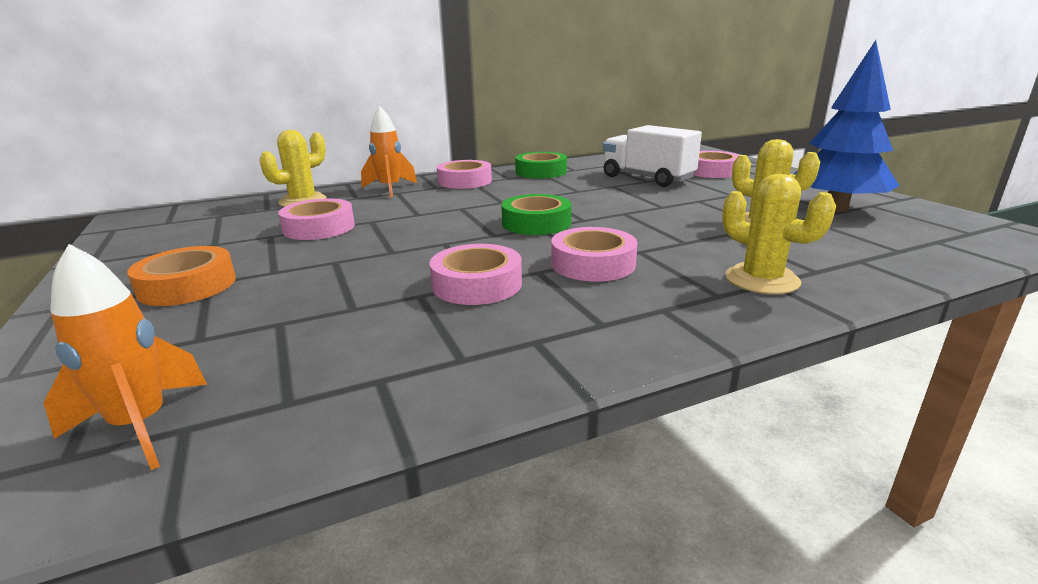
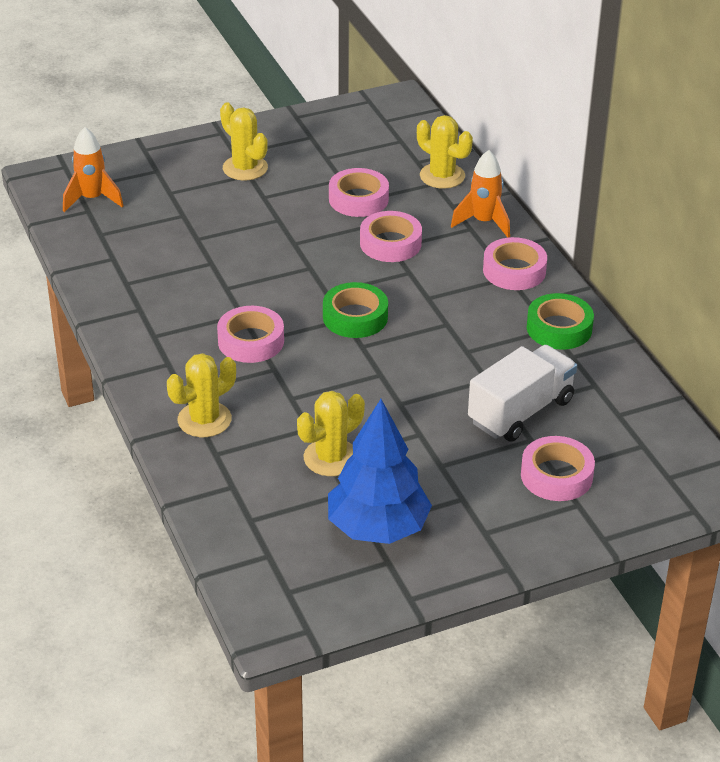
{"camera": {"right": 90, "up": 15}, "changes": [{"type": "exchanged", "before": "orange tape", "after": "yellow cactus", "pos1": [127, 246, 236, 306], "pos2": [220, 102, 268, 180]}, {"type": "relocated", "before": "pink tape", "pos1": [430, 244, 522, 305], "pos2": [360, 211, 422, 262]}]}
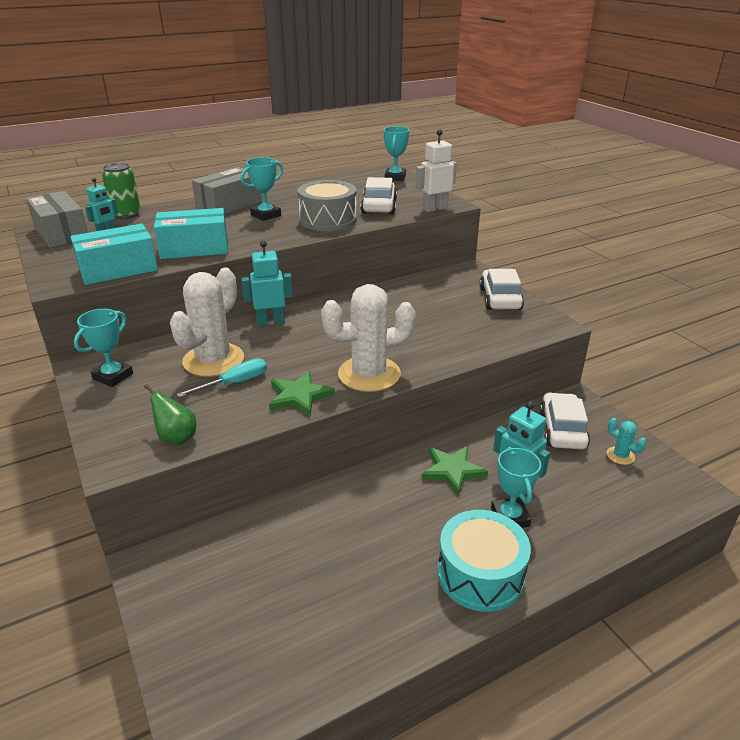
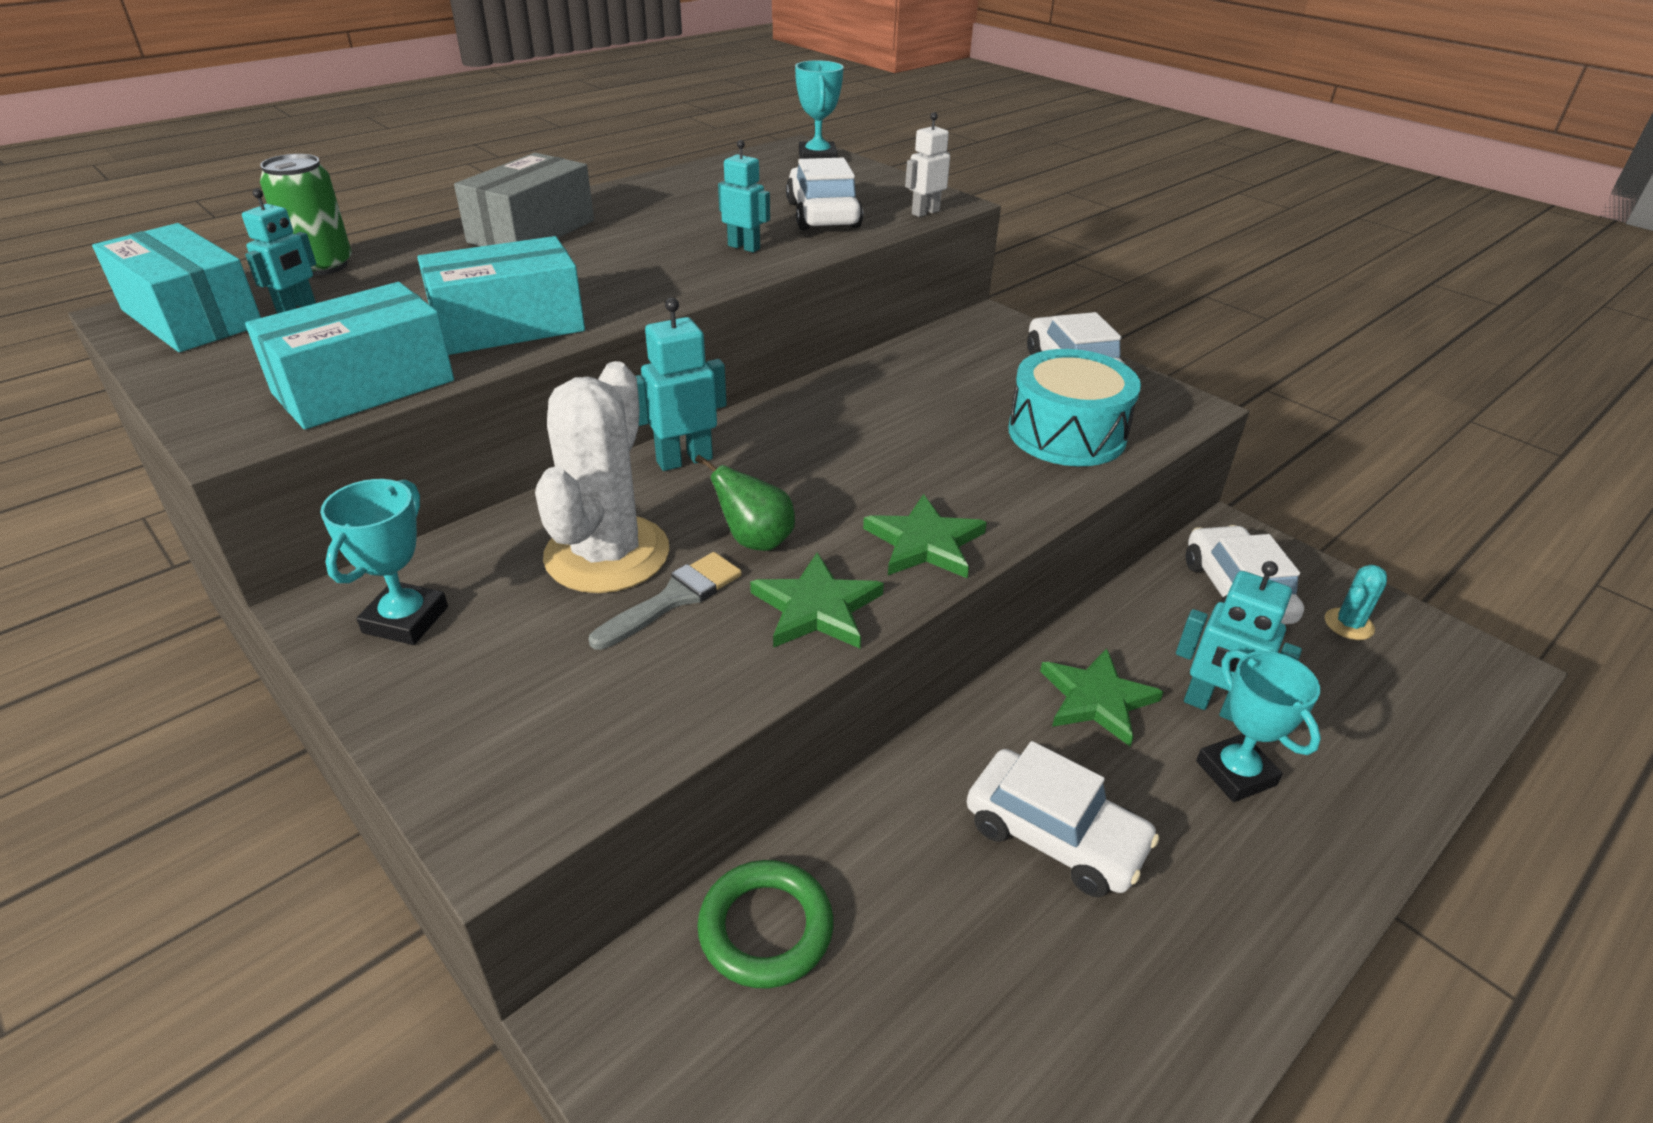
{"camera": {"right": -15, "up": 5}, "changes": [{"type": "colour", "before": "grey box", "after": "turquoise box", "pos1": [26, 191, 88, 248], "pos2": [92, 223, 261, 352]}, {"type": "exchanged", "before": "turquoise screwdriver", "after": "grey brush", "pos1": [177, 358, 267, 398], "pos2": [589, 552, 742, 650]}, {"type": "relocated", "before": "green pear", "pos1": [144, 384, 197, 445], "pos2": [695, 455, 795, 551]}, {"type": "appeared", "after": "green ring", "pos2": [697, 860, 834, 988]}, {"type": "exchanged", "before": "grey drum", "after": "turquoise robot", "pos1": [298, 180, 357, 231], "pos2": [718, 140, 770, 252]}, {"type": "exchanged", "before": "white cactus", "after": "green star", "pos1": [321, 284, 416, 392], "pos2": [863, 494, 987, 578]}, {"type": "size", "before": "white robot", "pos1": [416, 129, 457, 212], "pos2": [905, 112, 950, 217], "scale": 0.66}, {"type": "appeared", "after": "white car", "pos2": [967, 741, 1159, 897]}, {"type": "relocated", "before": "turquoise drum", "pos1": [437, 510, 531, 612], "pos2": [1009, 349, 1141, 466]}, {"type": "spun", "before": "turquoise cactus", "pos1": [607, 418, 647, 465], "pos2": [1325, 565, 1387, 640], "turn": -75}, {"type": "missing", "before": "turquoise trophy", "pos1": [240, 157, 283, 221]}]}
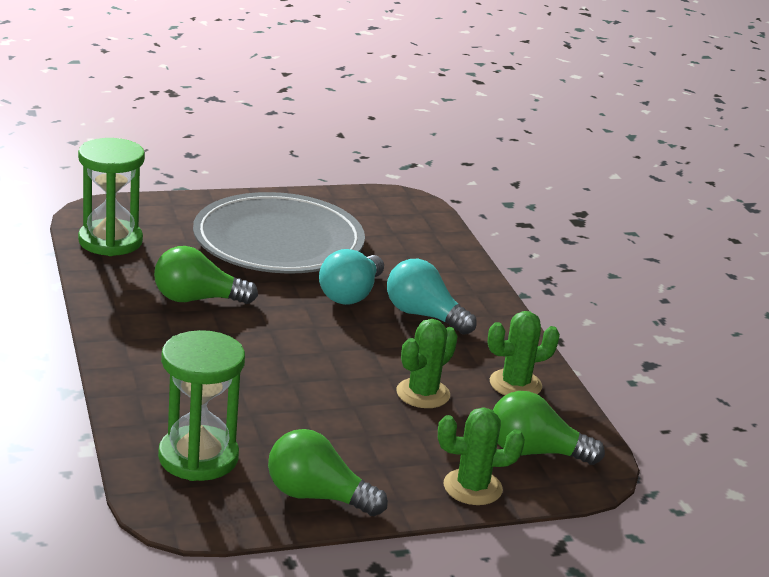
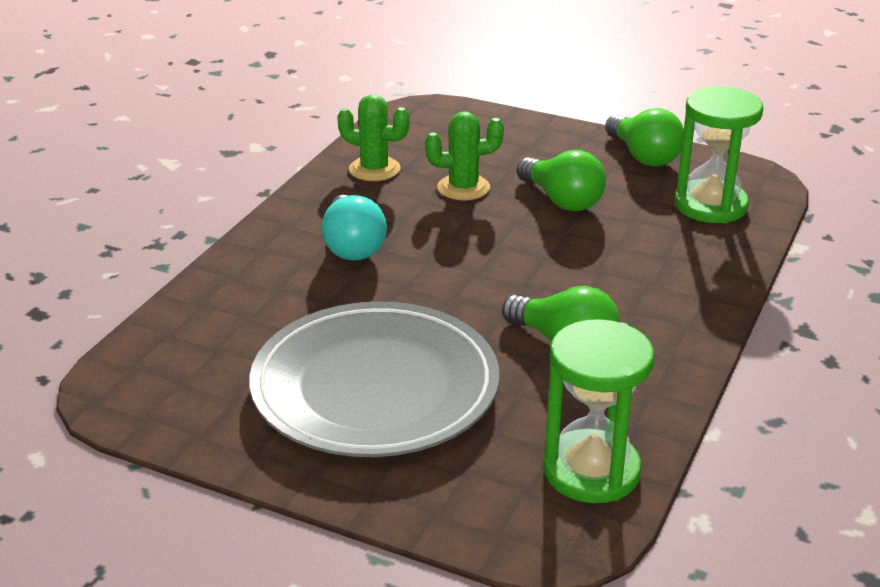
{"camera": {"right": -135, "up": 5}, "changes": [{"type": "relocated", "before": "green light bulb", "pos1": [493, 391, 605, 465], "pos2": [517, 150, 606, 211]}, {"type": "missing", "before": "turquoise light bulb", "pos1": [319, 249, 384, 305]}, {"type": "missing", "before": "green cactus", "pos1": [438, 407, 525, 505]}]}
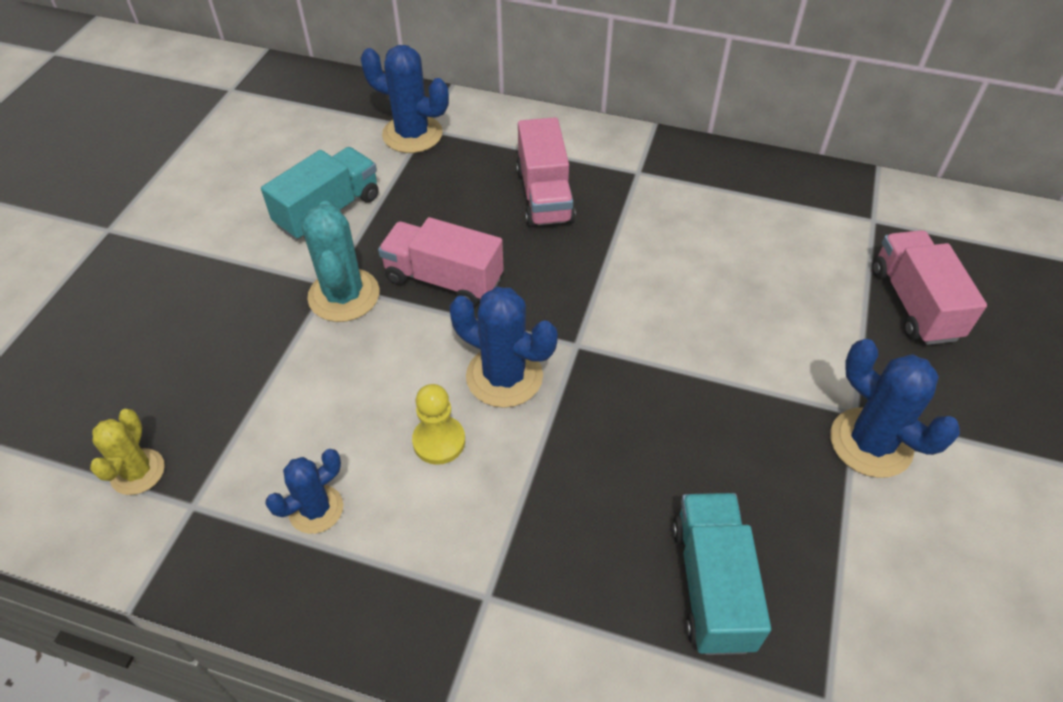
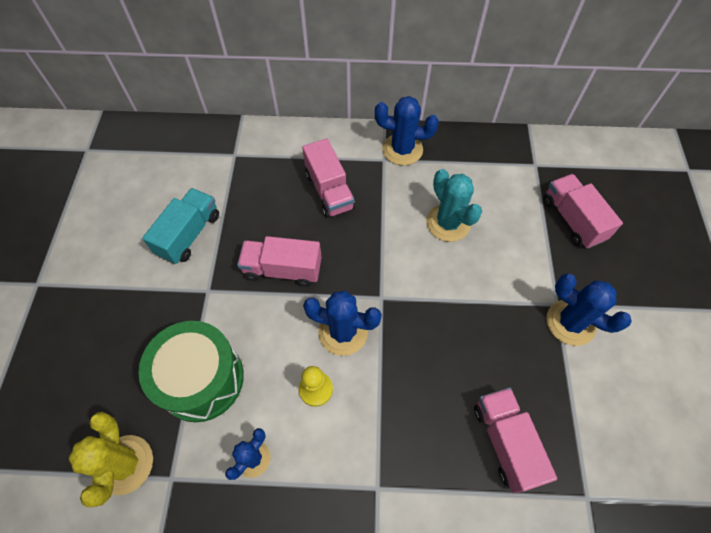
{"camera": {"right": -15, "up": 10}, "changes": [{"type": "size", "before": "yellow cactus", "pos1": [90, 409, 165, 495], "pos2": [69, 412, 153, 507], "scale": 1.58}, {"type": "appeared", "after": "green drum", "pos2": [139, 321, 244, 422]}, {"type": "relocated", "before": "blue cactus", "pos1": [361, 45, 449, 153], "pos2": [375, 96, 439, 165]}, {"type": "relocated", "before": "turquoise cactus", "pos1": [302, 201, 380, 322], "pos2": [426, 169, 482, 242]}, {"type": "colour", "before": "turquoise truck", "after": "pink truck", "pos1": [672, 493, 771, 655], "pos2": [474, 388, 557, 493]}]}
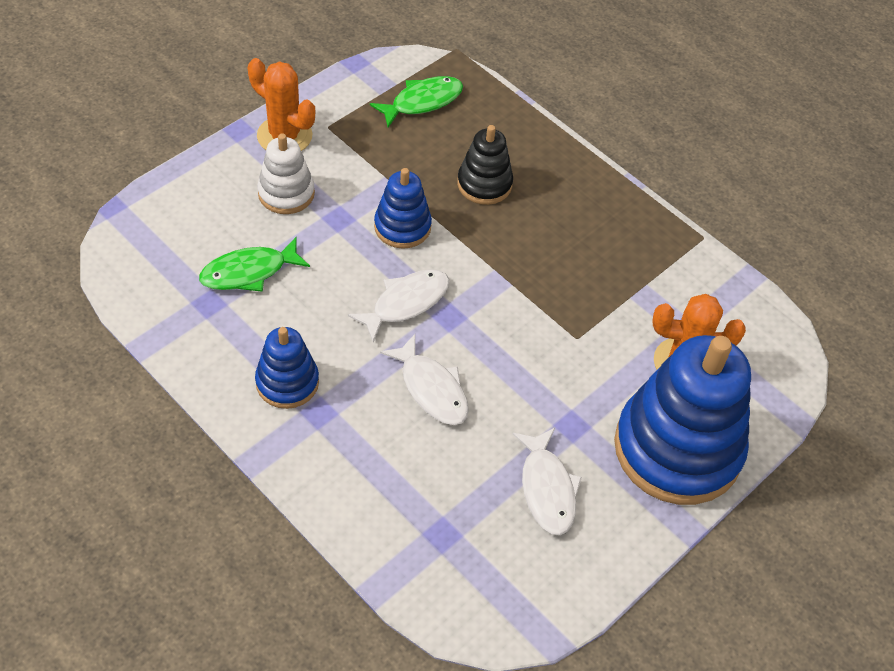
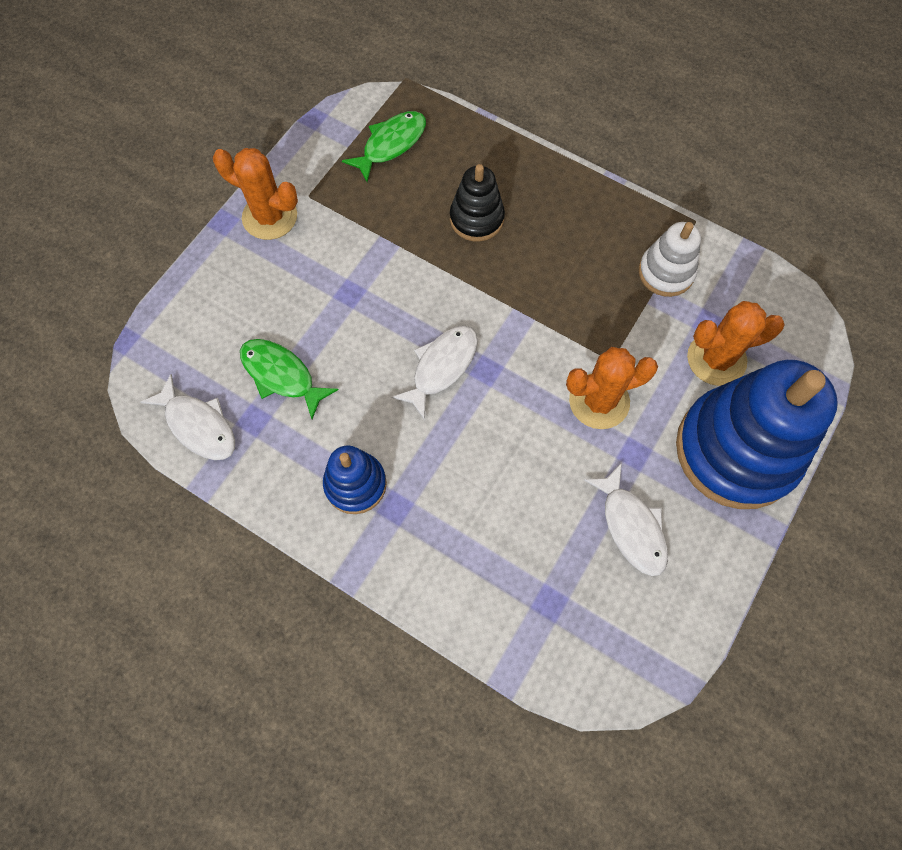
{"camera": {"right": -10, "up": 15}, "changes": [{"type": "relocated", "before": "white fish", "pos1": [380, 334, 469, 425], "pos2": [141, 374, 235, 460]}, {"type": "spun", "before": "green fish", "pos1": [199, 237, 310, 292], "pos2": [240, 339, 339, 419], "turn": 75}, {"type": "appeared", "after": "orange cactus", "pos2": [566, 347, 658, 429]}, {"type": "relocated", "before": "white stacking toy", "pos1": [257, 133, 315, 214], "pos2": [639, 222, 701, 297]}, {"type": "missing", "before": "blue stacking toy", "pos1": [374, 168, 432, 249]}]}
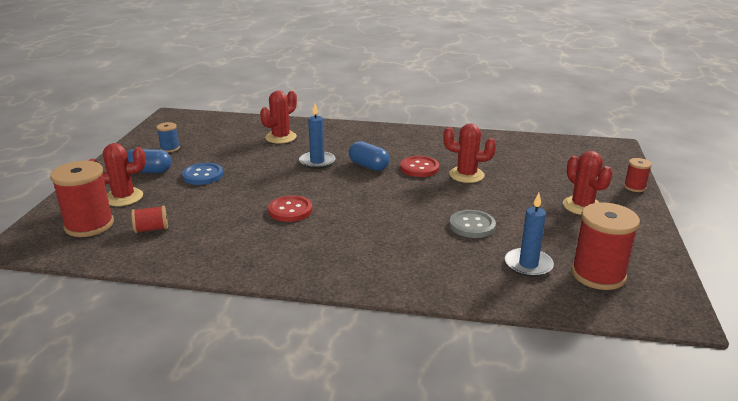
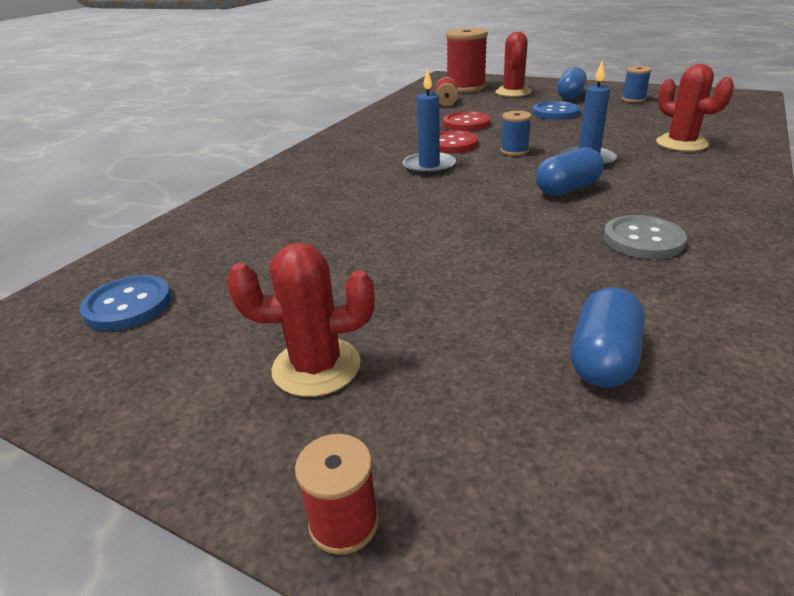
{"camera": {"right": 110, "up": 5}, "changes": [{"type": "exchanged", "before": "red spool", "after": "blue button", "pos1": [571, 202, 640, 290], "pos2": [80, 275, 172, 331]}, {"type": "relocated", "before": "blue candle", "pos1": [505, 193, 554, 277], "pos2": [403, 69, 456, 175]}, {"type": "relocated", "before": "red button", "pos1": [400, 156, 439, 177], "pos2": [443, 111, 490, 131]}, {"type": "appeared", "after": "blue spool", "pos2": [501, 111, 532, 156]}, {"type": "appeared", "after": "blue capsule", "pos2": [571, 287, 645, 388]}, {"type": "relocated", "before": "grey button", "pos1": [449, 210, 496, 238], "pos2": [603, 215, 687, 259]}, {"type": "missing", "before": "red cactus", "pos1": [443, 123, 496, 183]}]}
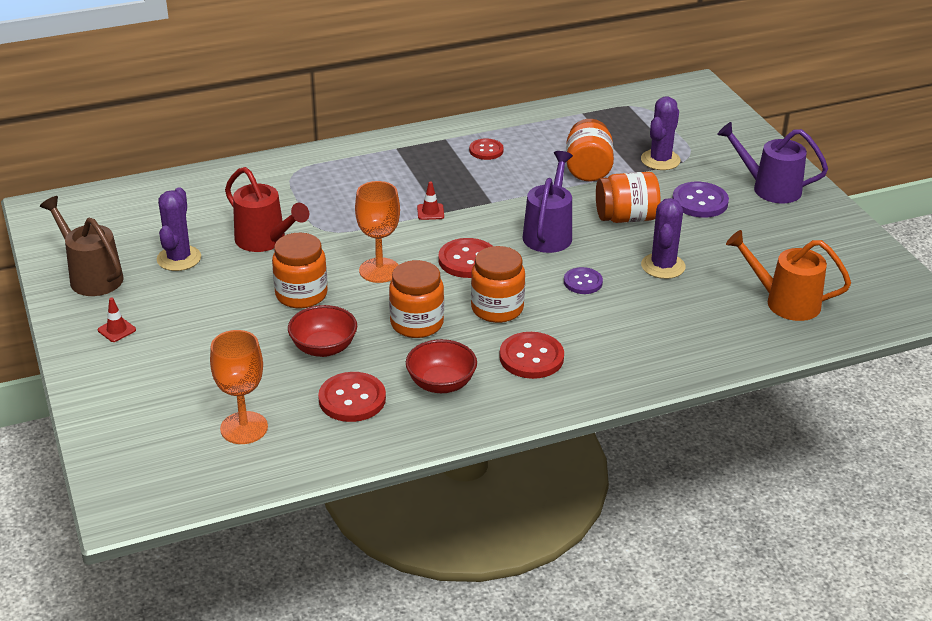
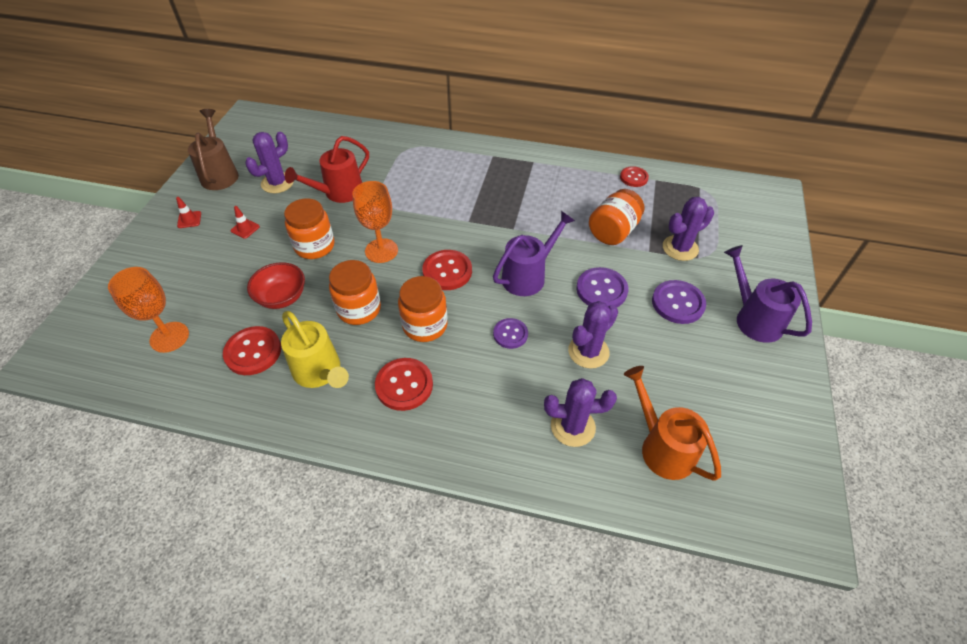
{"camera": {"right": 35, "up": 15}, "changes": [{"type": "relocated", "before": "red traffic cone", "pos1": [417, 181, 444, 220], "pos2": [231, 206, 260, 239]}, {"type": "exchanged", "before": "red bowl", "after": "yellow watering can", "pos1": [406, 339, 477, 393], "pos2": [281, 311, 349, 388]}, {"type": "spun", "before": "red watering can", "pos1": [225, 167, 309, 252], "pos2": [285, 136, 369, 203], "turn": 60}, {"type": "appeared", "after": "purple cactus", "pos2": [544, 378, 617, 447]}, {"type": "exchanged", "before": "orange jar", "after": "purple button", "pos1": [596, 172, 661, 223], "pos2": [576, 267, 629, 307]}, {"type": "relocated", "before": "red button", "pos1": [469, 138, 504, 160], "pos2": [620, 166, 649, 187]}]}
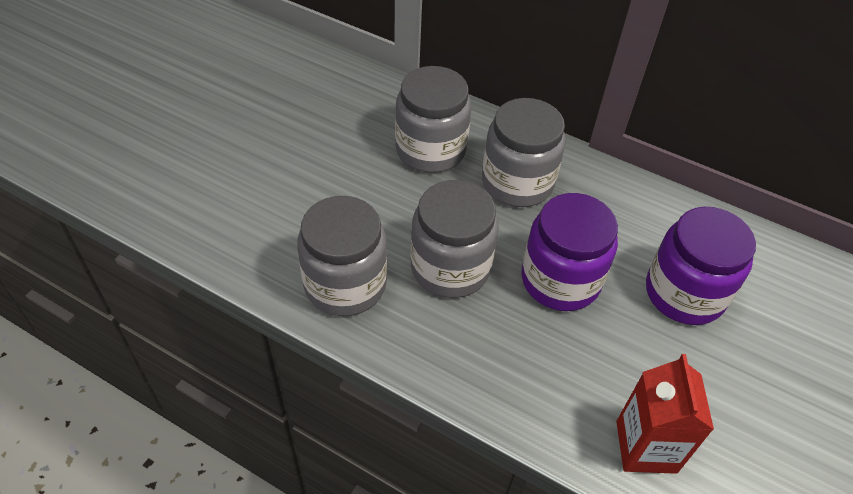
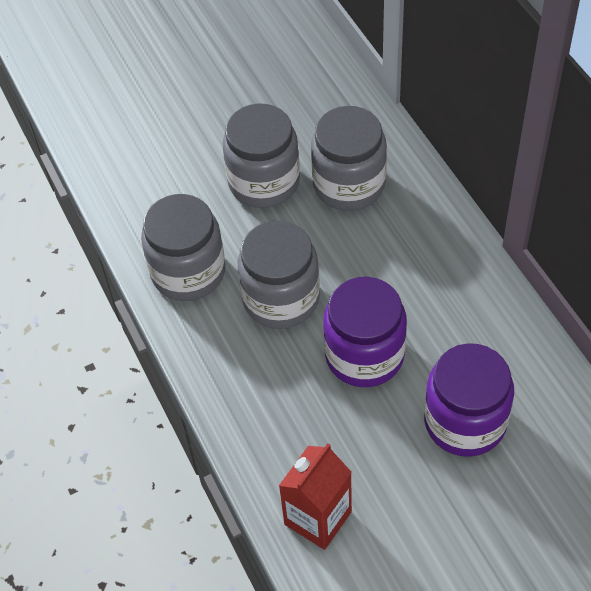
{"camera": {"right": 40, "up": 5}, "changes": [{"type": "relocated", "before": "grey jar", "pos1": [482, 98, 566, 207], "pos2": [223, 104, 300, 208]}]}
